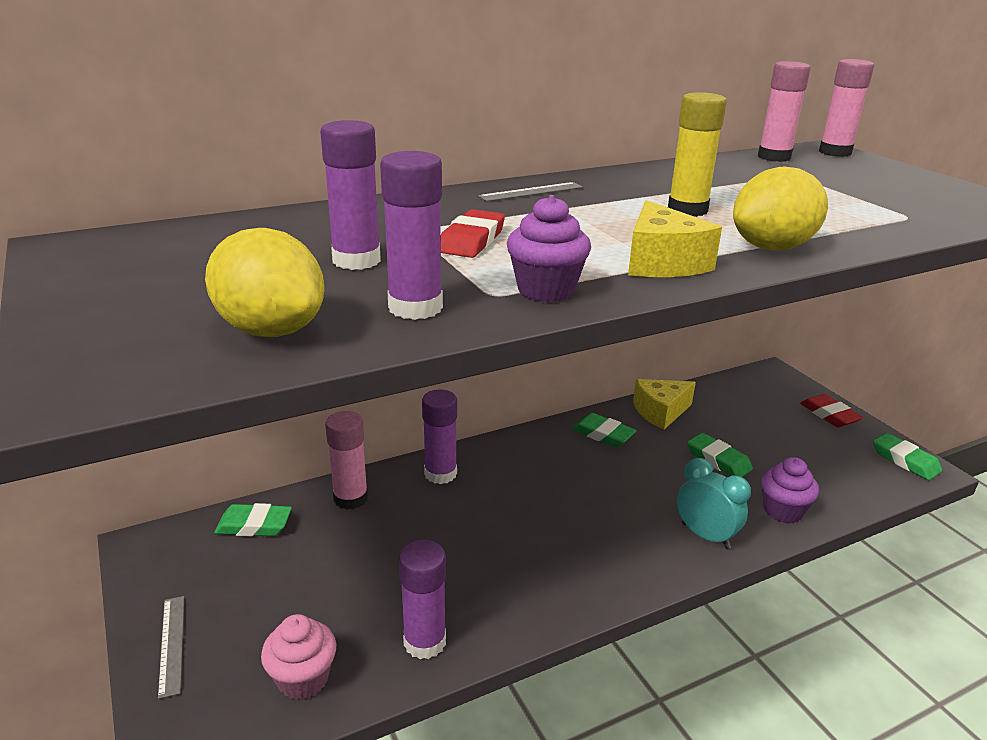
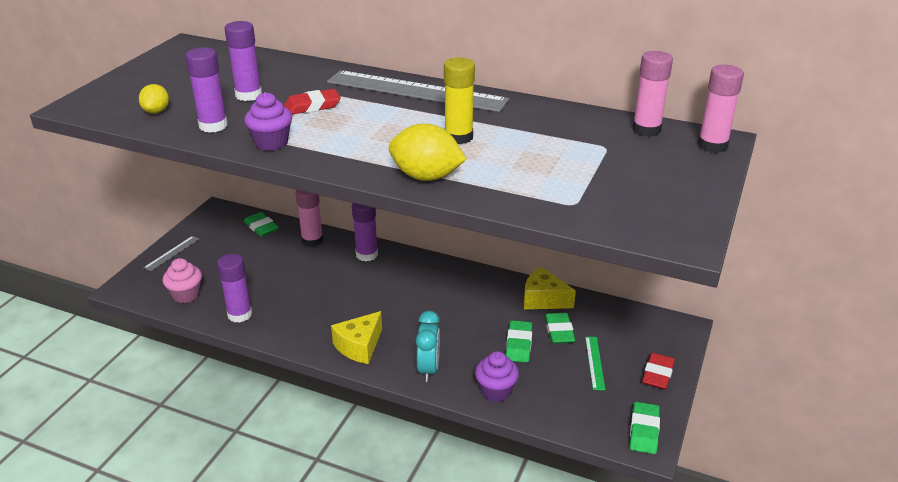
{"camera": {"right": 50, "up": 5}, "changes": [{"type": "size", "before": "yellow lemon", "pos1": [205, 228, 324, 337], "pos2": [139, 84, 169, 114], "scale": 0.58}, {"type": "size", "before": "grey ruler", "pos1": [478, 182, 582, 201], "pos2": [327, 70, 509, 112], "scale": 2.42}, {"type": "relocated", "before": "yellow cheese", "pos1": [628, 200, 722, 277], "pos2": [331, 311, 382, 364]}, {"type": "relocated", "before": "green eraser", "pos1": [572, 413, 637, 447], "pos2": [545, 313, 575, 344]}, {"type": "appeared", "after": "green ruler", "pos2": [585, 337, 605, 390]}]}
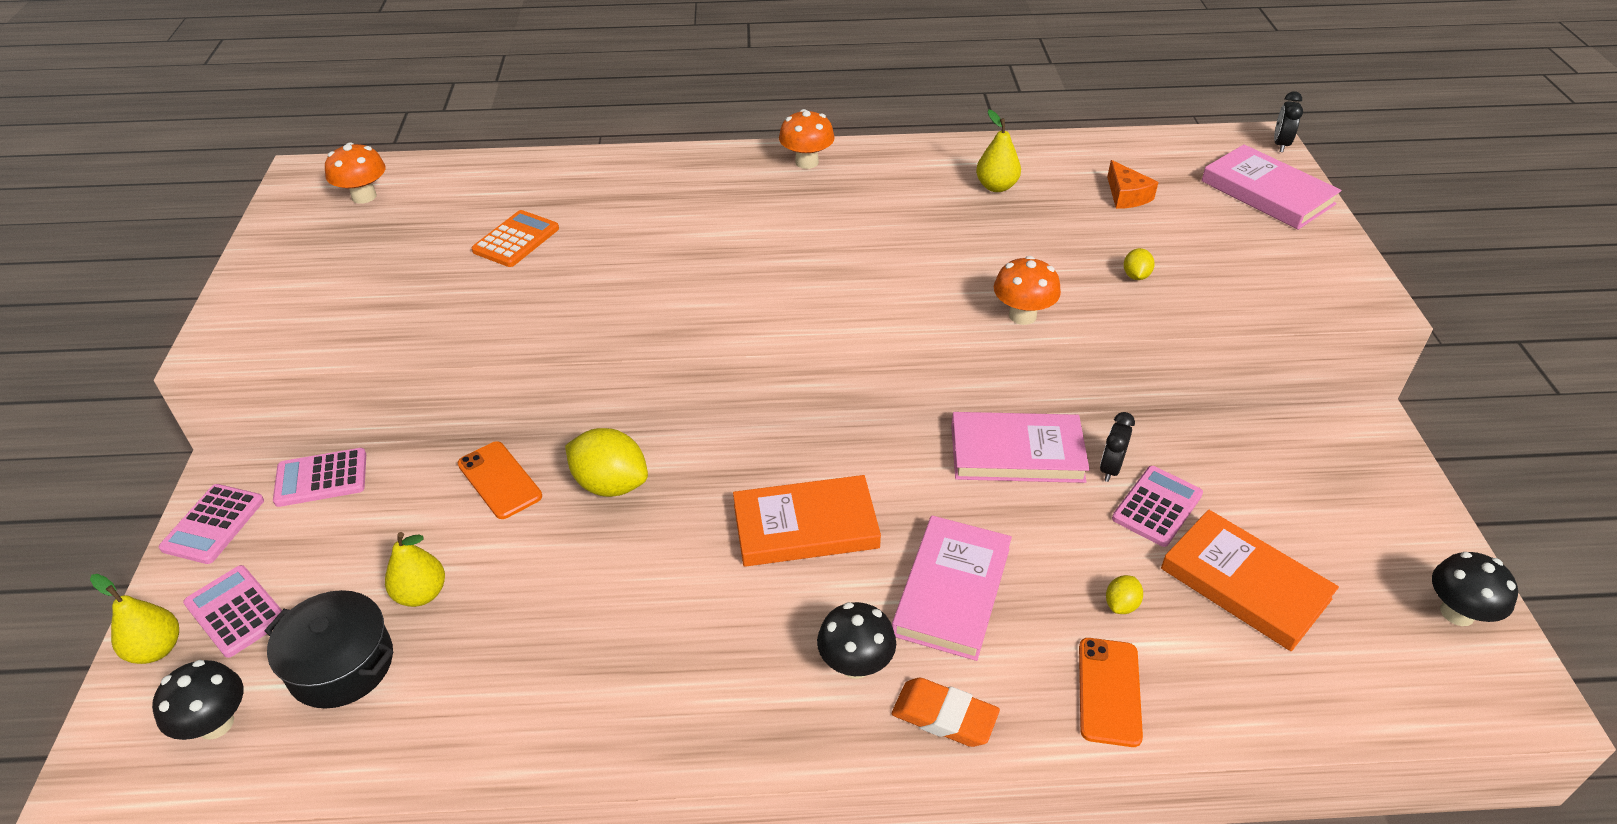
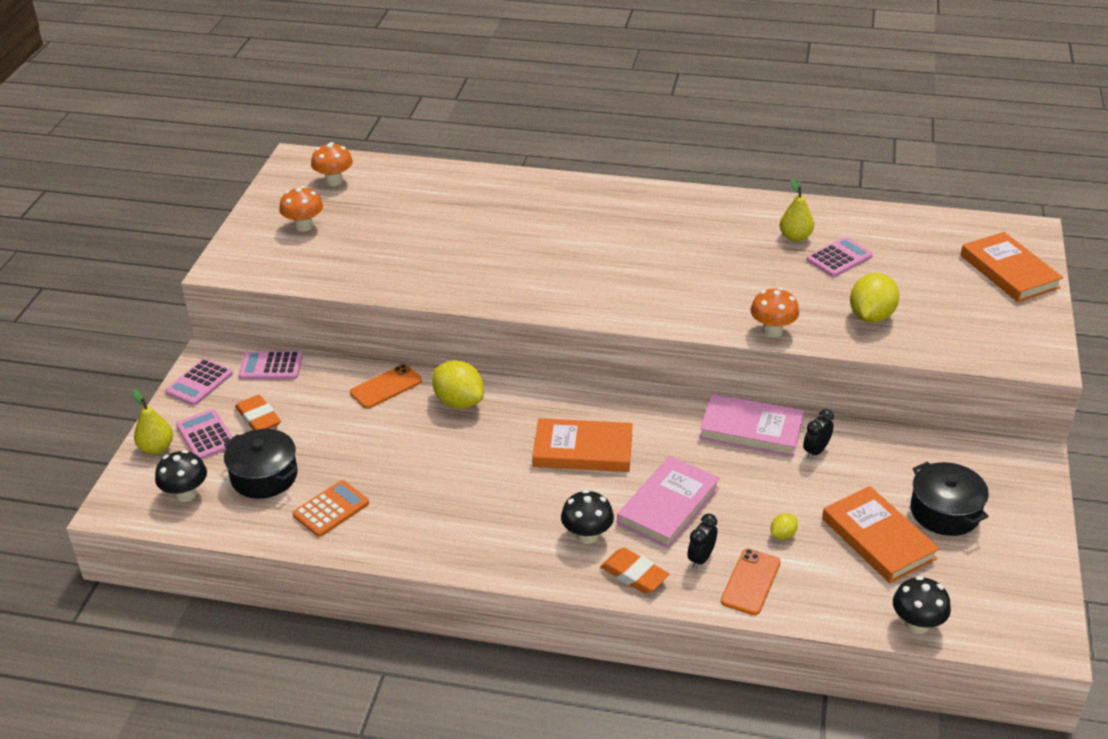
{"camera": {"right": 15, "up": -5}, "changes": [{"type": "appeared", "after": "orange eraser", "pos2": [235, 395, 281, 430]}, {"type": "relocated", "before": "orange mushroom", "pos1": [779, 109, 835, 169], "pos2": [279, 186, 323, 232]}, {"type": "relocated", "before": "orange calculator", "pos1": [472, 210, 559, 267], "pos2": [293, 480, 369, 537]}, {"type": "spun", "before": "orange phone", "pos1": [458, 441, 542, 519], "pos2": [350, 364, 422, 409], "turn": 75}, {"type": "relocated", "before": "black clock", "pos1": [1274, 91, 1303, 152], "pos2": [688, 514, 717, 569]}, {"type": "relocated", "before": "pink calculator", "pos1": [1112, 466, 1203, 547], "pos2": [806, 237, 873, 277]}, {"type": "size", "before": "yellow lemon", "pos1": [1123, 248, 1155, 280], "pos2": [850, 273, 899, 323], "scale": 2.1}, {"type": "relocated", "before": "black mushroom", "pos1": [1432, 552, 1518, 626], "pos2": [893, 576, 951, 634]}, {"type": "appeared", "after": "black pot", "pos2": [910, 462, 989, 536]}, {"type": "colour", "before": "pink book", "after": "orange book", "pos1": [1201, 144, 1342, 230], "pos2": [960, 232, 1063, 302]}, {"type": "missing", "before": "yellow pear", "pos1": [385, 532, 445, 607]}, {"type": "missing", "before": "orange cheese", "pos1": [1107, 160, 1158, 209]}]}
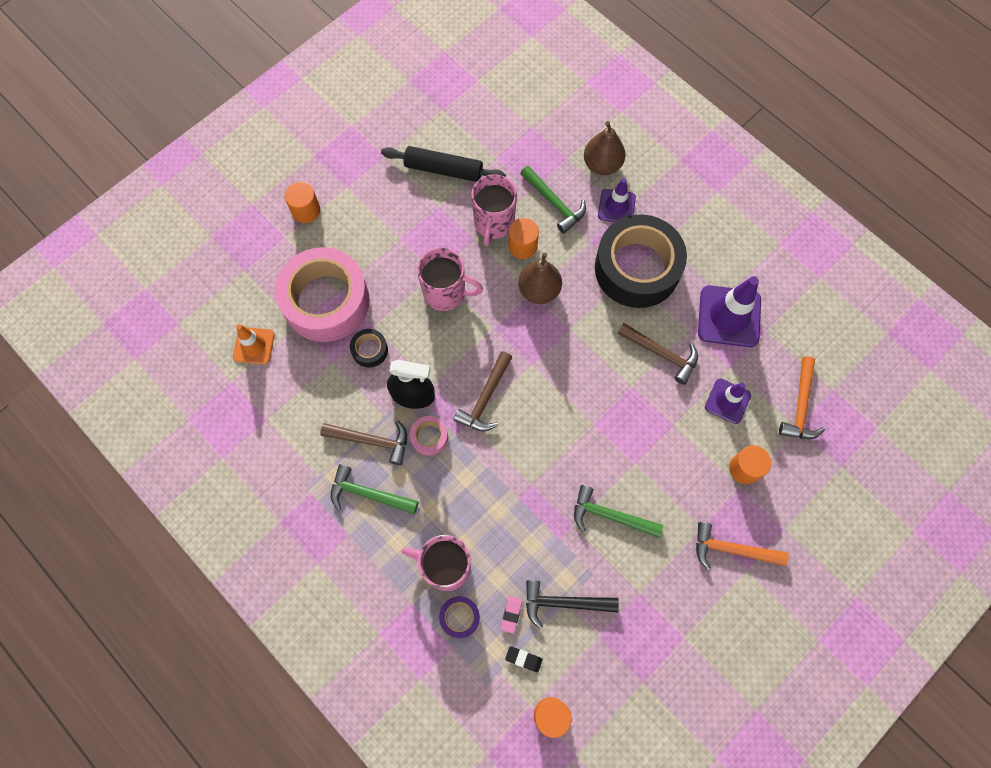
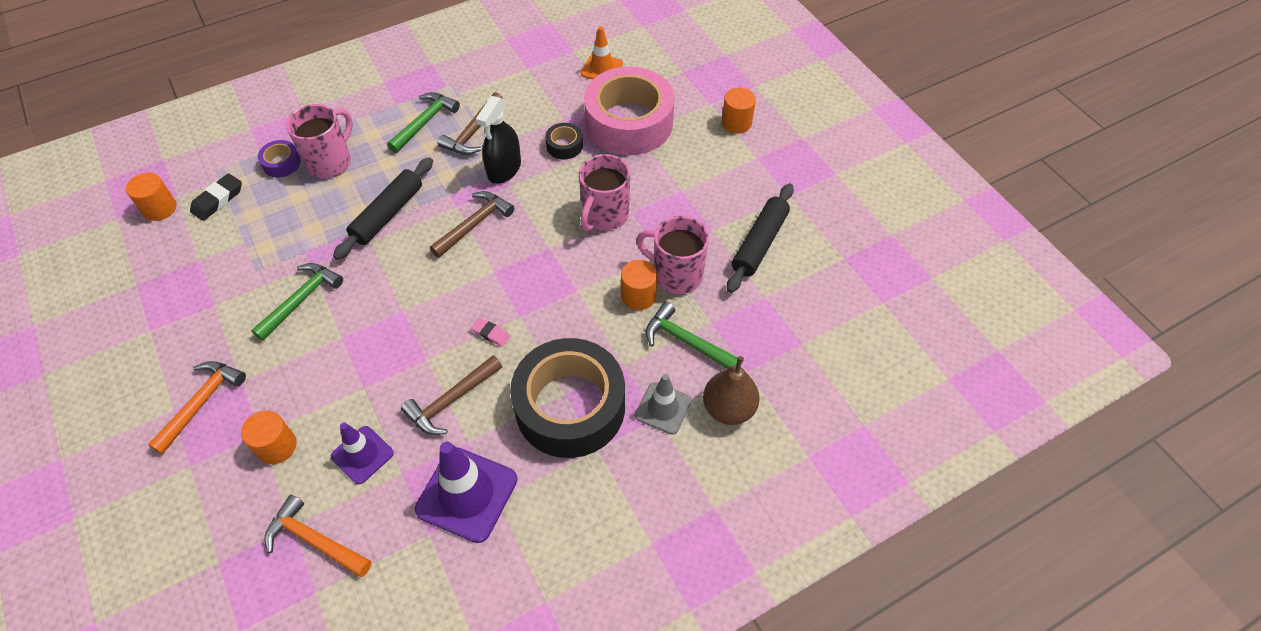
{"camera": {"right": 105, "up": -15}, "changes": [{"type": "size", "before": "black eraser", "pos1": [505, 646, 543, 673], "pos2": [190, 173, 242, 221], "scale": 1.58}, {"type": "appeared", "after": "black rolling pin", "pos2": [333, 157, 433, 260]}, {"type": "spun", "before": "brown hammer", "pos1": [453, 351, 512, 431], "pos2": [430, 191, 514, 258], "turn": 90}, {"type": "relocated", "before": "pink eraser", "pos1": [501, 596, 522, 634], "pos2": [471, 318, 510, 347]}, {"type": "colour", "before": "purple traffic cone", "after": "grey traffic cone", "pos1": [598, 178, 636, 222], "pos2": [635, 374, 692, 434]}, {"type": "spun", "before": "green hammer", "pos1": [520, 166, 586, 234], "pos2": [645, 302, 738, 369], "turn": 60}, {"type": "missing", "before": "pink tape", "pos1": [410, 416, 448, 456]}, {"type": "missing", "before": "brown pear", "pos1": [518, 253, 562, 304]}, {"type": "missing", "before": "black hammer", "pos1": [526, 580, 619, 629]}]}
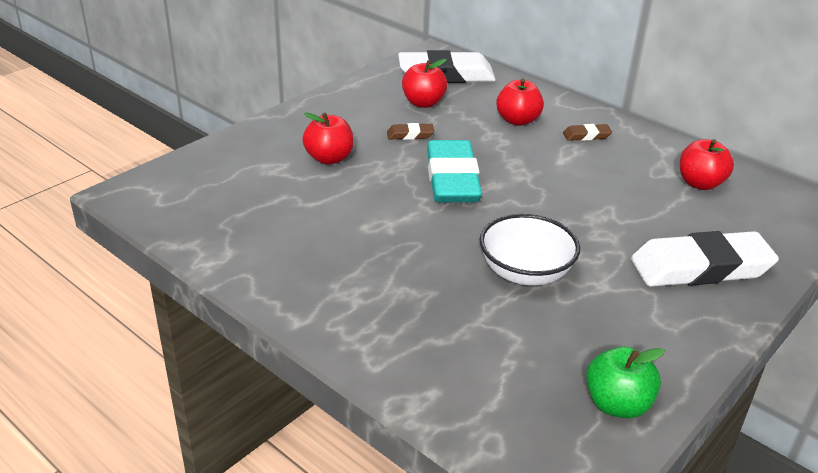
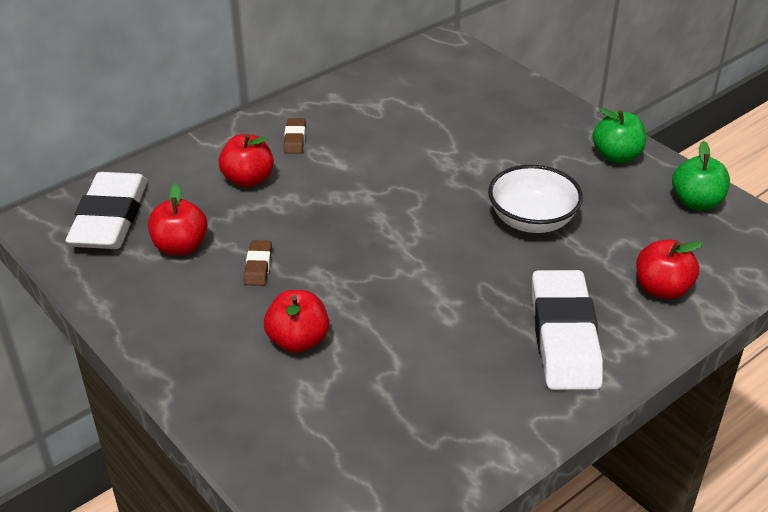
{"camera": {"right": -80, "up": 5}, "changes": [{"type": "relocated", "before": "white eraser", "pos1": [631, 231, 779, 287], "pos2": [532, 270, 603, 390]}, {"type": "appeared", "after": "green apple", "pos2": [593, 108, 646, 163]}, {"type": "relocated", "before": "red apple", "pos1": [680, 139, 734, 190], "pos2": [636, 239, 703, 299]}, {"type": "missing", "before": "turquoise eraser", "pos1": [427, 140, 482, 202]}]}
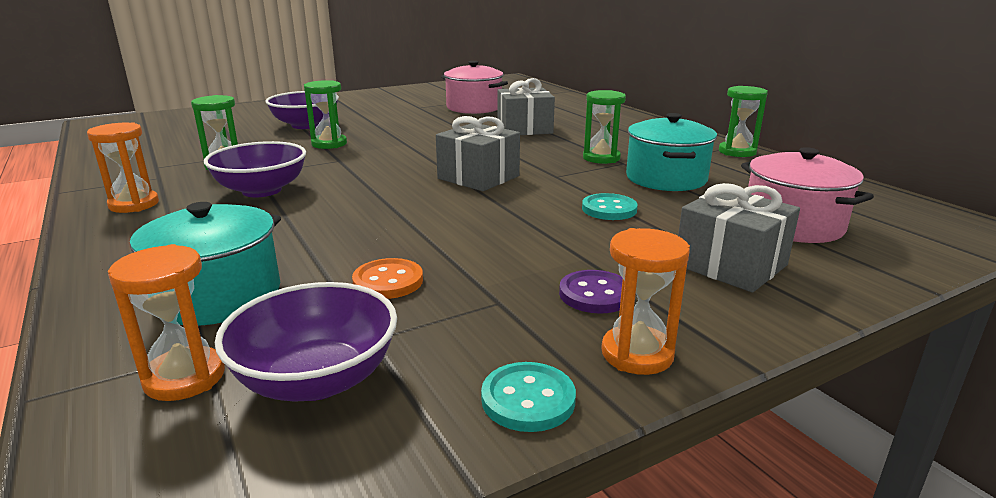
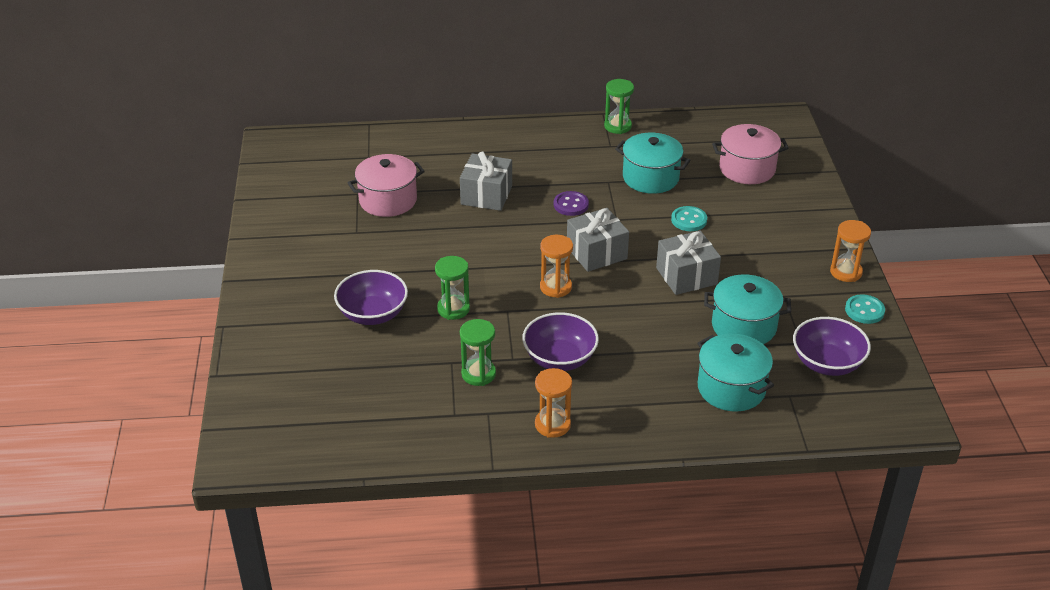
{"camera": {"right": -65, "up": 15}, "changes": [{"type": "relocated", "before": "orange hourglass", "pos1": [108, 244, 225, 401], "pos2": [540, 235, 573, 298]}, {"type": "relocated", "before": "purple button", "pos1": [559, 270, 623, 314], "pos2": [554, 191, 589, 216]}, {"type": "relocated", "before": "grey gift", "pos1": [678, 183, 800, 292], "pos2": [656, 231, 721, 295]}, {"type": "exchanged", "before": "orange button", "after": "turquoise pot", "pos1": [352, 258, 423, 299], "pos2": [704, 274, 791, 344]}, {"type": "missing", "before": "green hourglass", "pos1": [583, 90, 626, 164]}]}
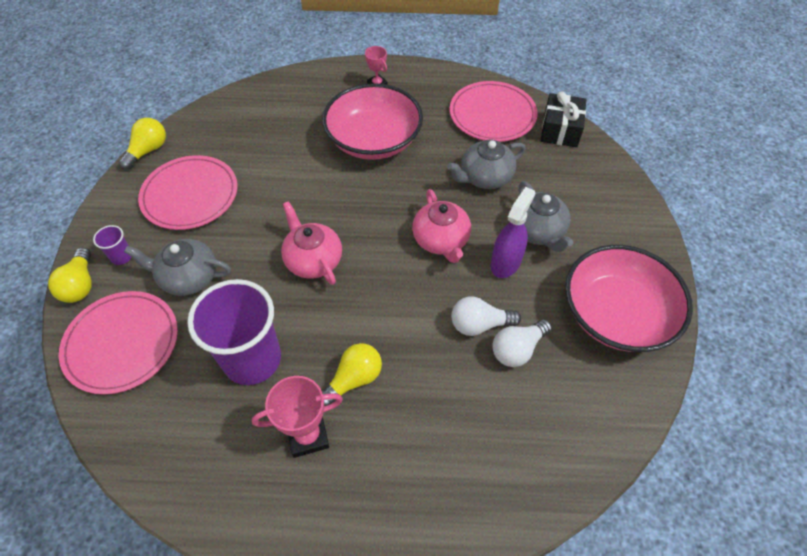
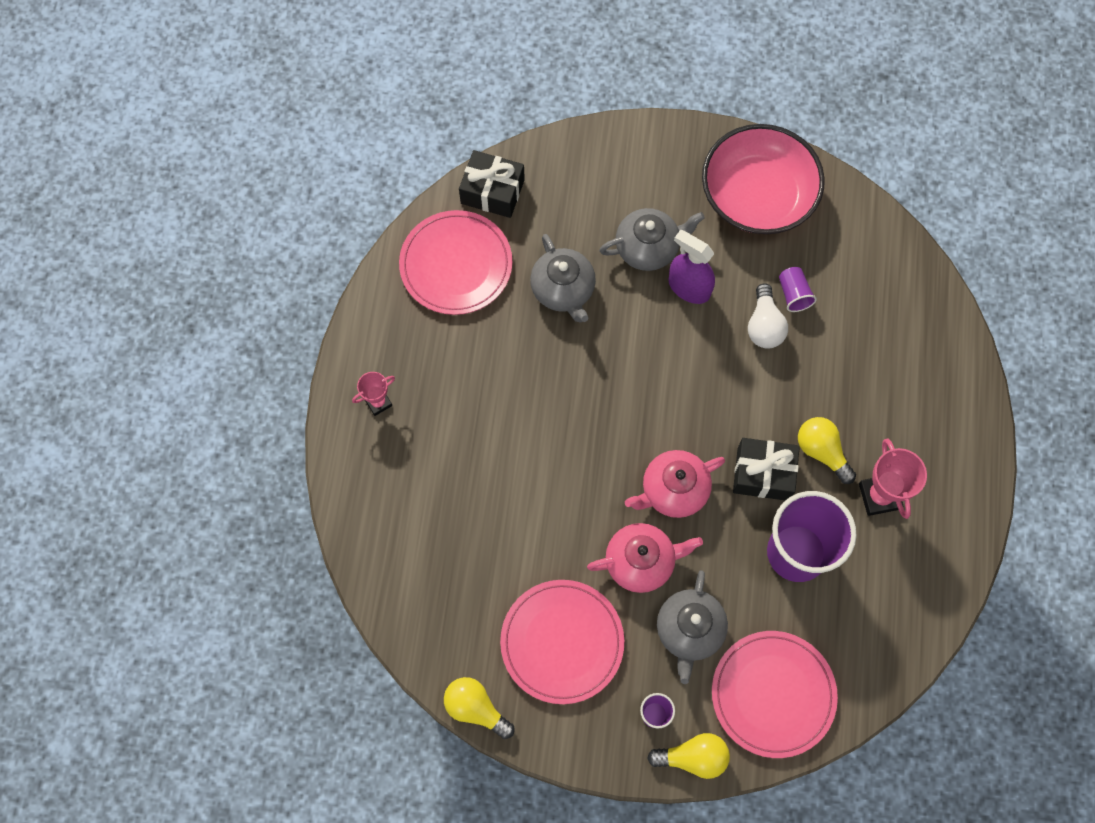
{"camera": {"right": -85, "up": 15}, "changes": [{"type": "relocated", "before": "pink teapot", "pos1": [412, 189, 471, 263], "pos2": [587, 523, 703, 593]}, {"type": "appeared", "after": "black gift", "pos2": [733, 438, 800, 501]}, {"type": "exchanged", "before": "white light bulb", "after": "purple cup", "pos1": [492, 319, 552, 367], "pos2": [779, 267, 817, 312]}, {"type": "missing", "before": "pink bowl", "pos1": [322, 83, 423, 160]}]}
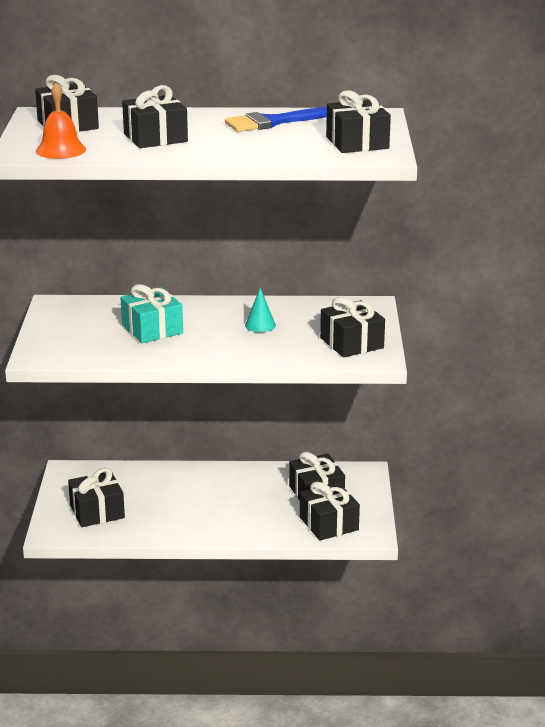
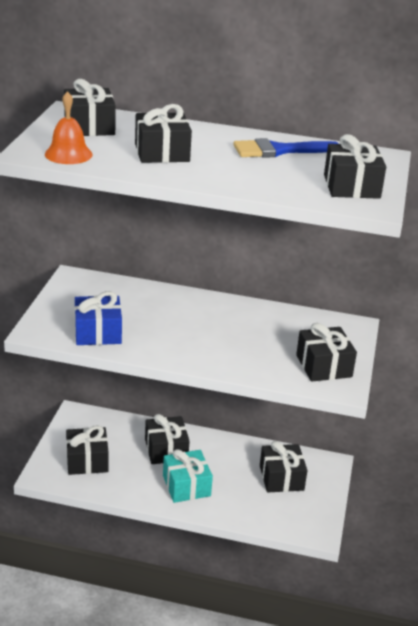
{"camera": {"right": 10, "up": 5}, "changes": [{"type": "appeared", "after": "blue gift", "pos2": [75, 291, 122, 345]}, {"type": "relocated", "before": "black gift", "pos1": [300, 482, 360, 540], "pos2": [145, 414, 189, 464]}, {"type": "relocated", "before": "turquoise gift", "pos1": [120, 284, 183, 343], "pos2": [163, 449, 213, 503]}, {"type": "missing", "before": "turquoise cone", "pos1": [245, 288, 276, 332]}]}
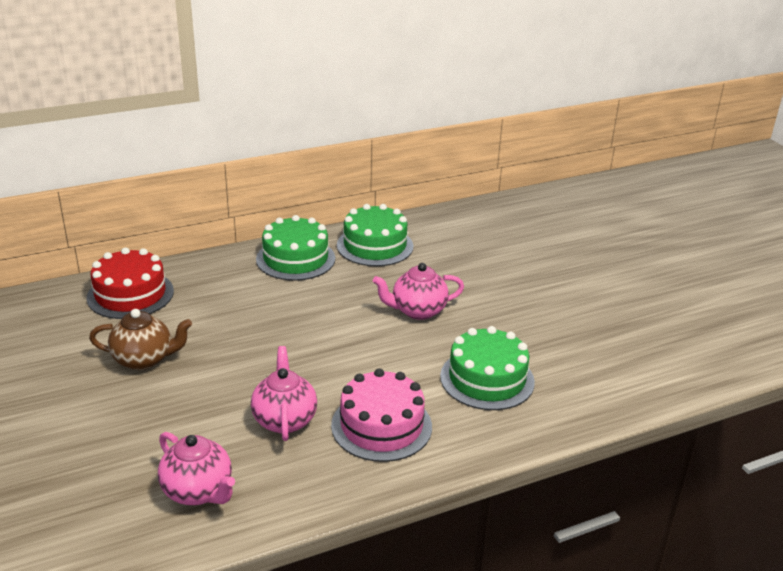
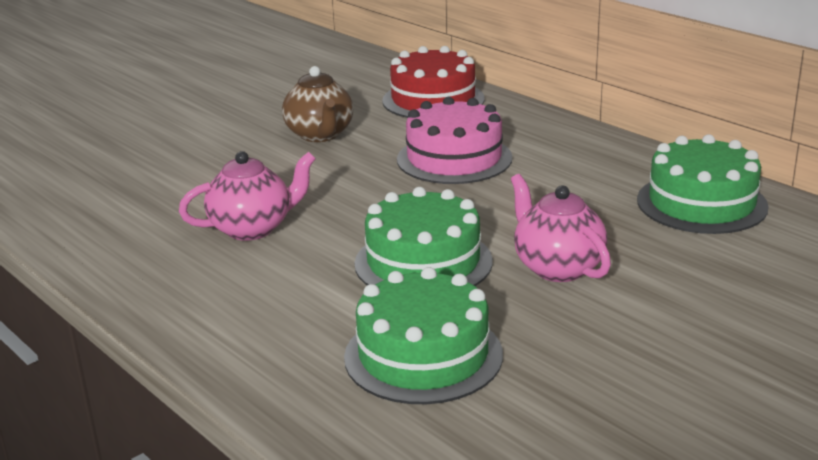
{"camera": {"right": 75, "up": -5}, "changes": [{"type": "relocated", "before": "green cake", "pos1": [256, 215, 335, 281], "pos2": [354, 187, 493, 286]}, {"type": "relocated", "before": "pink cake", "pos1": [331, 368, 432, 462], "pos2": [397, 97, 512, 184]}, {"type": "missing", "before": "pink teapot", "pos1": [158, 432, 235, 505]}]}
